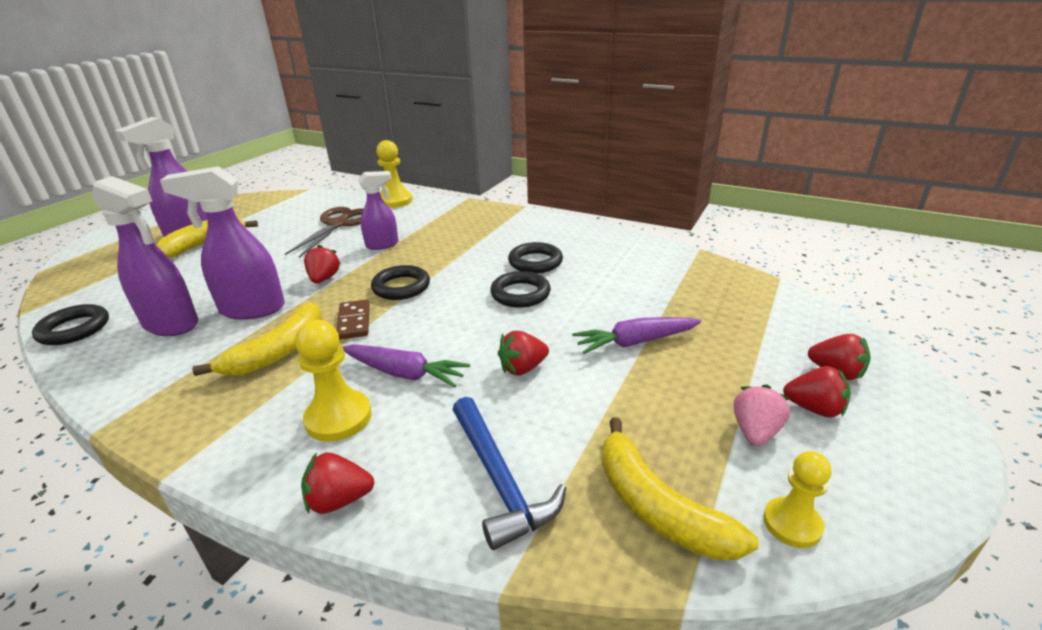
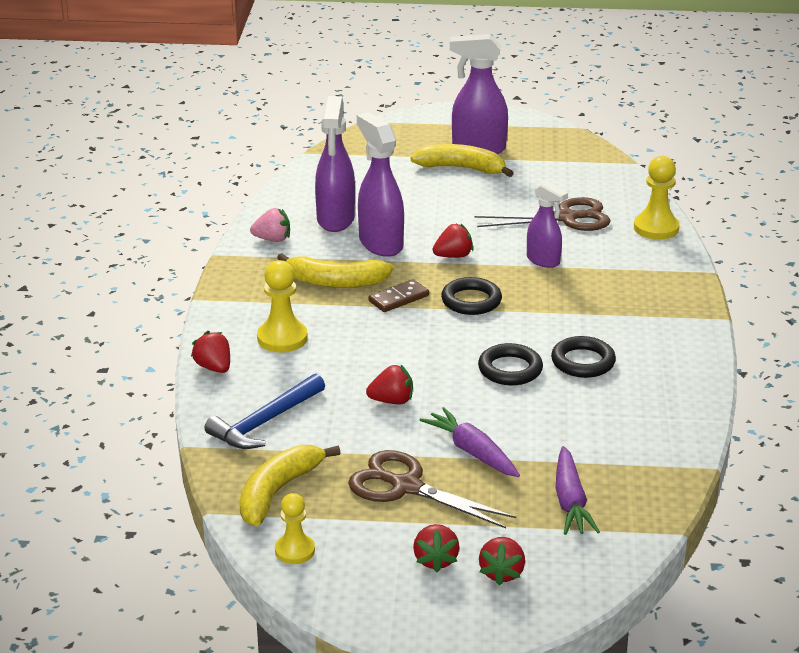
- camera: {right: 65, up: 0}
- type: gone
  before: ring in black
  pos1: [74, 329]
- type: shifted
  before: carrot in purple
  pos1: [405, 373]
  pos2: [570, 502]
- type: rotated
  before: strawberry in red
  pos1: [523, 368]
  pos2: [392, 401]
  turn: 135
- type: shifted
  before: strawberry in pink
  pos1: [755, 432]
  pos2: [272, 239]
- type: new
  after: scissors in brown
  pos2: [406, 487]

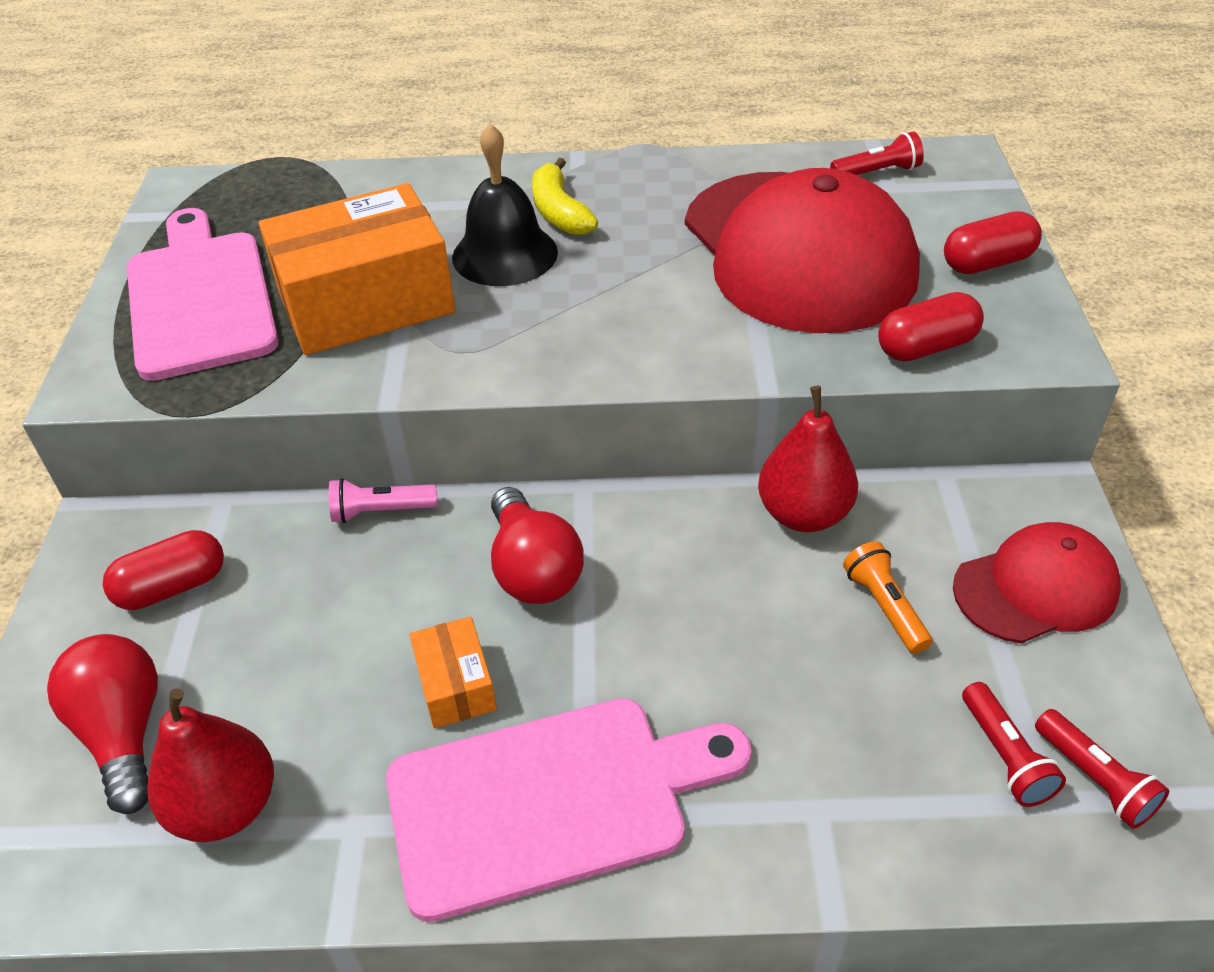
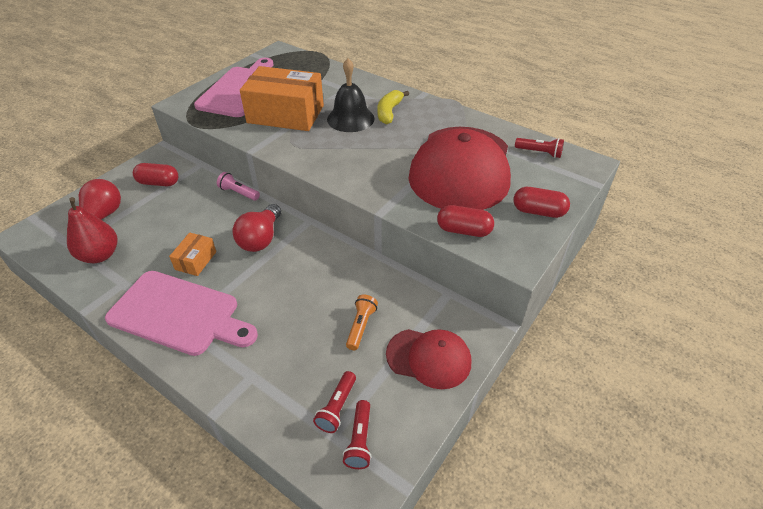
- camera: {right: 35, up: 0}
- type: gone
  before: pear in red
  pos1: [804, 514]

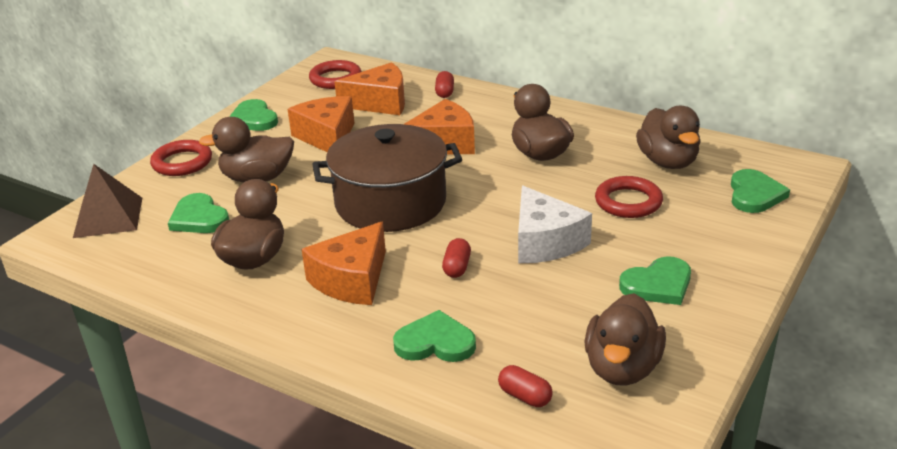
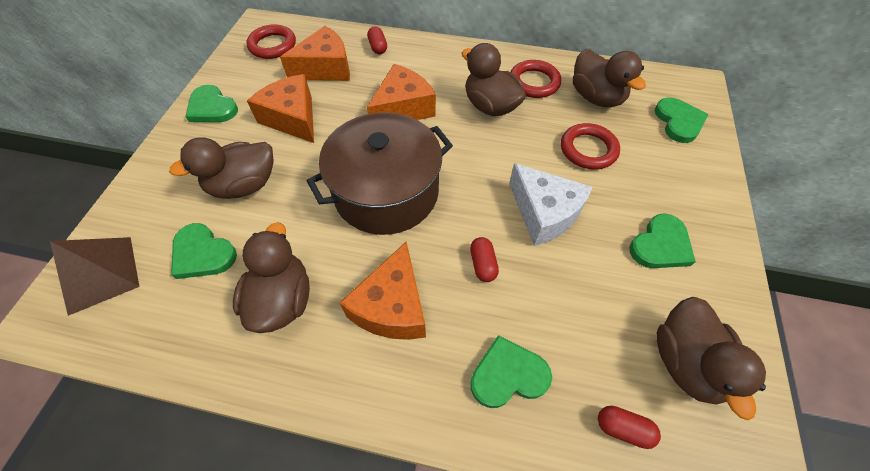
- camera: {right: -20, up: 25}
- type: shifted
  before: ring in red
  pos1: [182, 162]
  pos2: [534, 82]

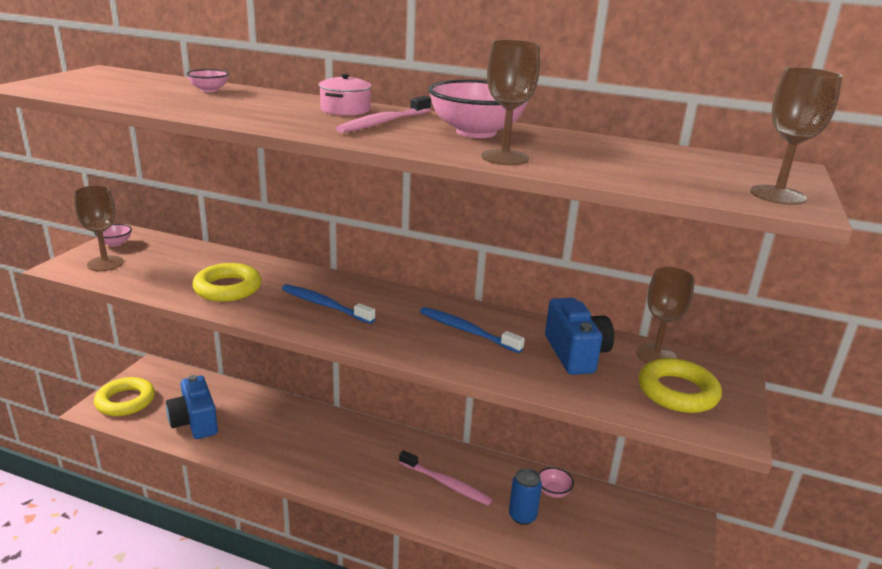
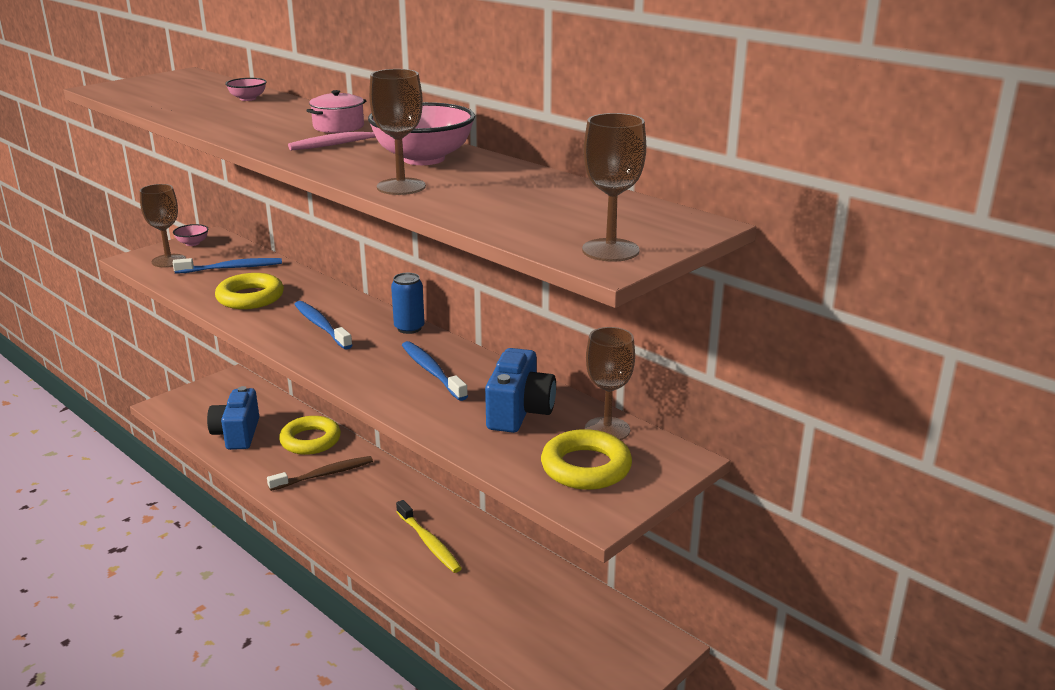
- camera: {right: 25, up: 0}
- type: shifted
  before: ring in yellow
  pos1: [125, 401]
  pos2: [310, 440]
- type: repainted
  before: toothbrush in pink
  after: toothbrush in yellow
  pos1: [446, 483]
  pos2: [429, 543]
- type: shifted
  before: can in blue
  pos1: [522, 516]
  pos2: [409, 328]
- type: gone
  before: bowl in pink
  pos1: [553, 491]
- type: new
  after: toothbrush in blue
  pos2: [232, 268]
- type: new
  after: toothbrush in brown
  pos2: [324, 474]

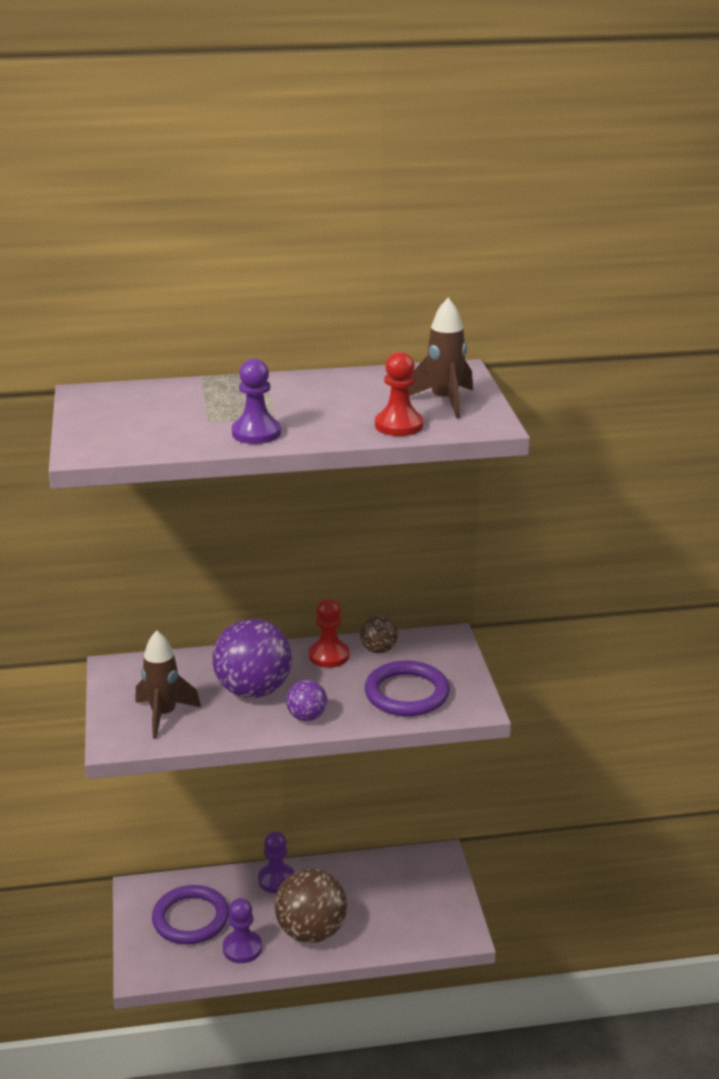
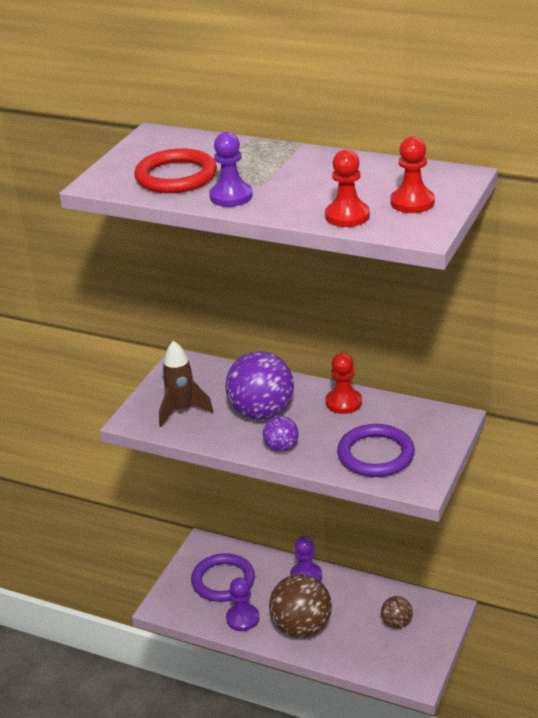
- camera: {right: 35, up: 5}
- type: shifted
  before: ball in brown
  pos1: [378, 650]
  pos2: [396, 623]
- type: swapped
  before: rocket in brown
  after: pawn in red
  pos1: [444, 401]
  pos2: [412, 202]
- type: new
  after: ring in red
  pos2: [176, 176]

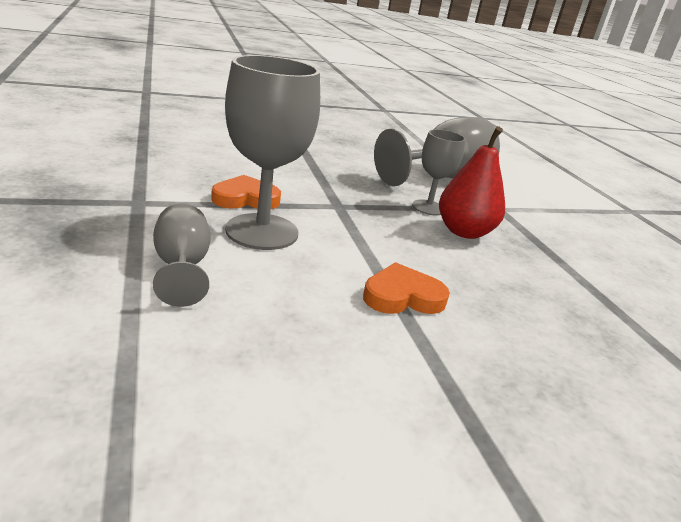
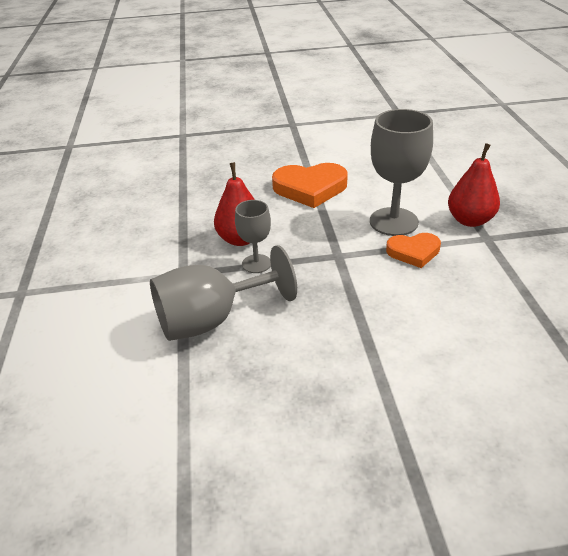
- camera: {right: -165, up: 10}
- type: gone
  before: goblet in grey
  pos1: [182, 267]
- type: scaled
  before: heart in orange
  pos1: [402, 296]
  pos2: [310, 188]
  scale: 1.65
- type: new
  after: pear in red
  pos2: [470, 220]

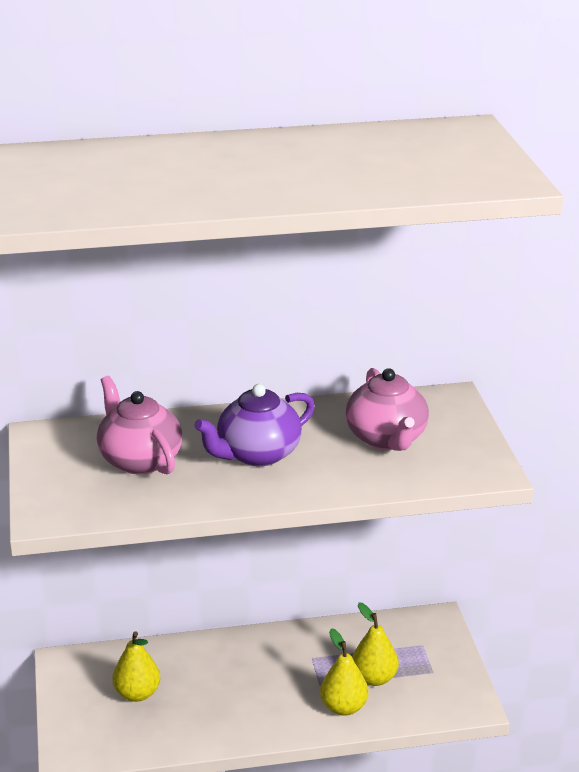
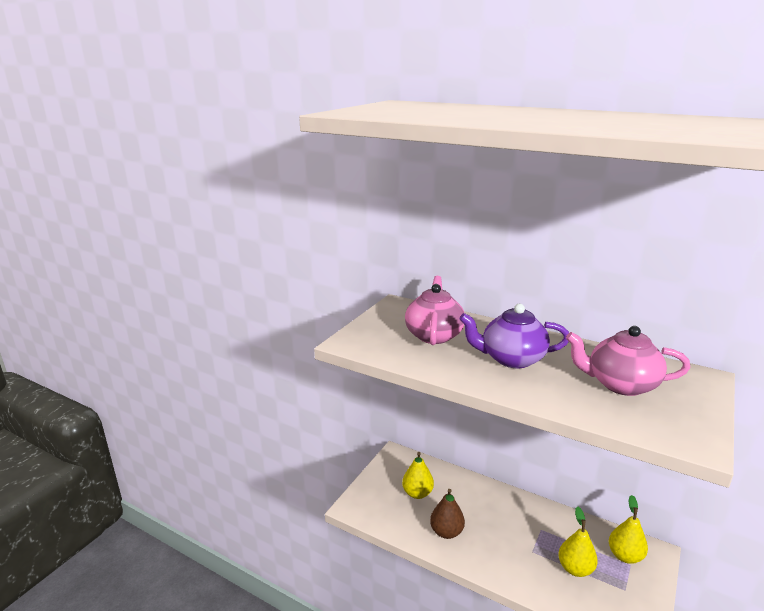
- camera: {right: 40, up: -5}
- type: shifted
  before: pear in yellow
  pos1: [343, 707]
  pos2: [625, 555]
- type: rotated
  before: teapot in pink
  pos1: [386, 438]
  pos2: [620, 384]
  turn: 75
- type: new
  after: pear in brown
  pos2: [446, 532]

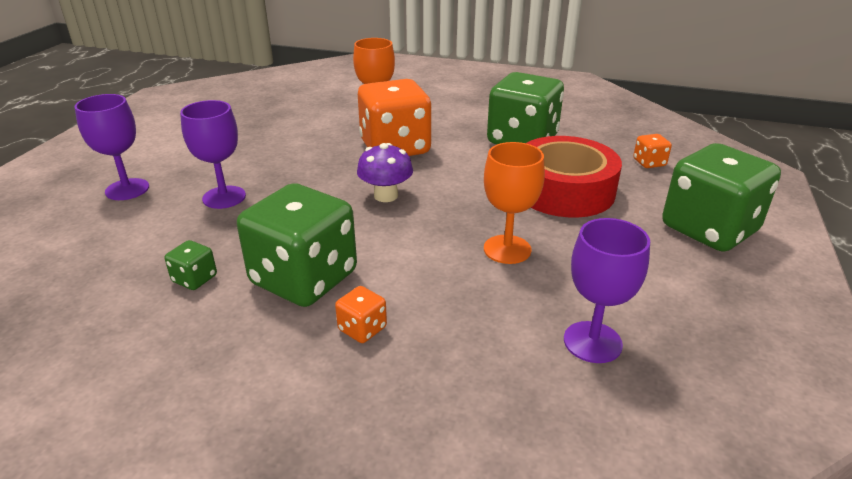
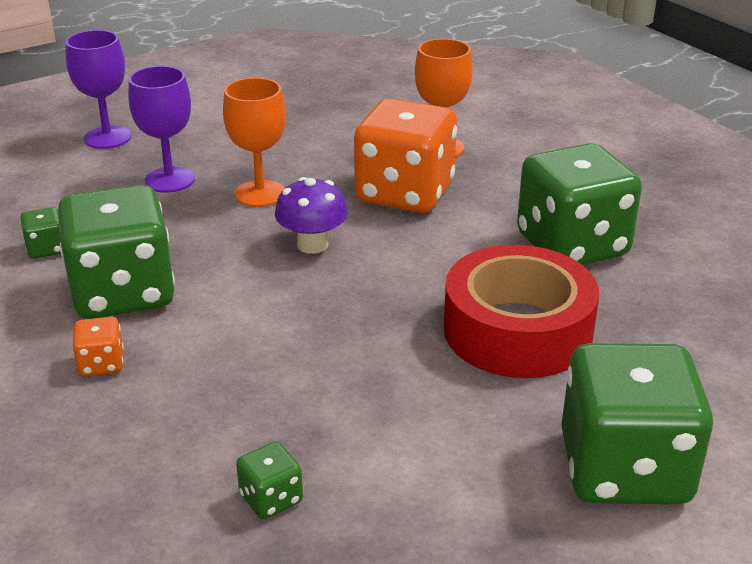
- camera: {right: 40, up: 0}
- type: shifted
  before: goblet in orange
  pos1: [507, 249]
  pos2: [260, 194]
- type: swapped
  before: goblet in purple
  after: dice in green
  pos1: [592, 342]
  pos2: [271, 499]
- type: gone
  before: dice in orange
  pos1: [649, 163]

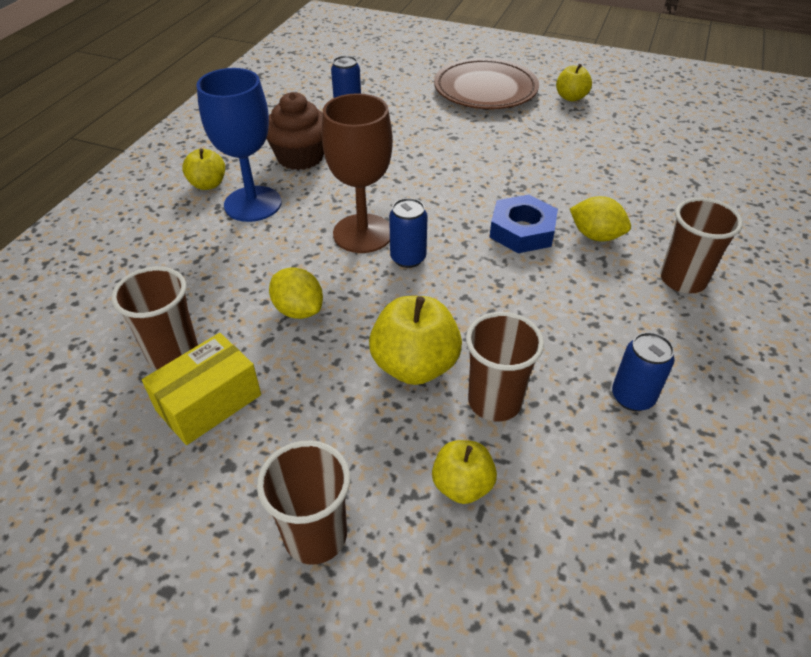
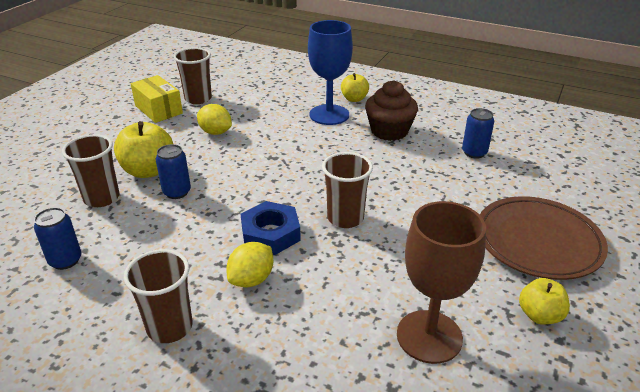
- camera: {right: 95, up: -10}
- type: shifted
  before: cup in brown
  pos1: [315, 536]
  pos2: [345, 218]
- type: rotated
  before: lemon in yellow
  pos1: [298, 310]
  pos2: [215, 132]
  turn: 75
- type: shifted
  before: goblet in brown
  pos1: [362, 233]
  pos2: [429, 336]
- type: shifted
  before: can in blue
  pos1: [408, 258]
  pos2: [177, 192]
- type: gone
  before: apple in yellow
  pos1: [462, 485]

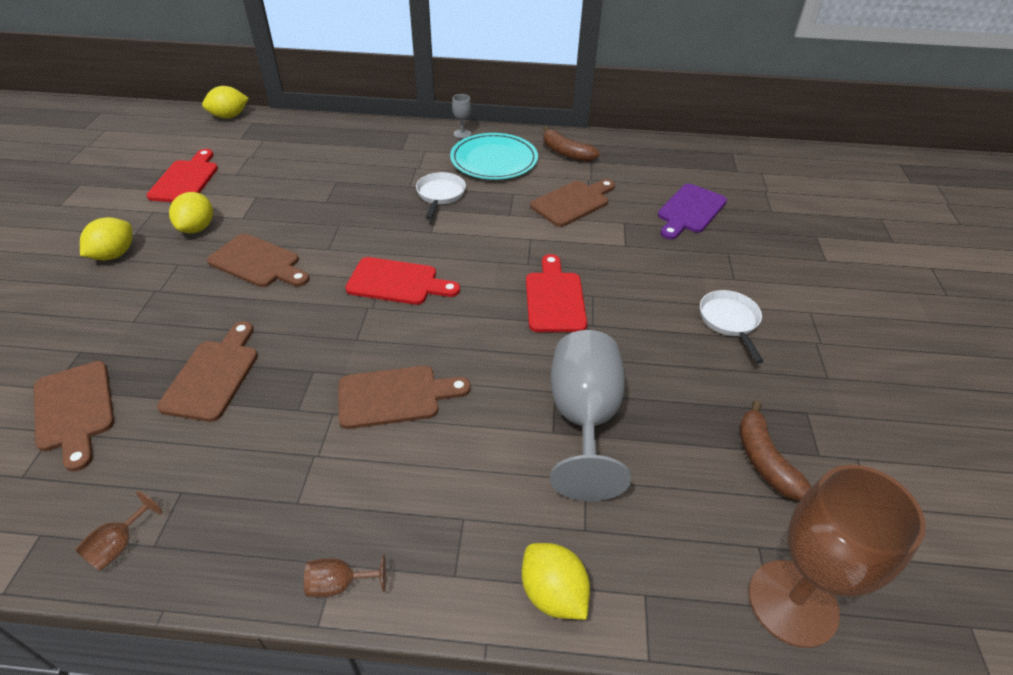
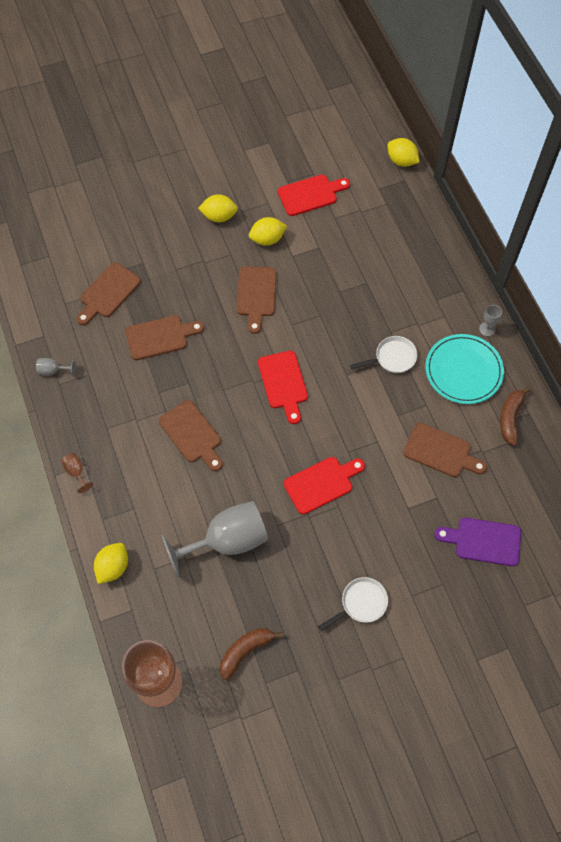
- camera: {right: 65, up: 20}
- type: repainted
  before: goblet in brown
  after: goblet in grey
  pos1: [119, 545]
  pos2: [53, 370]

